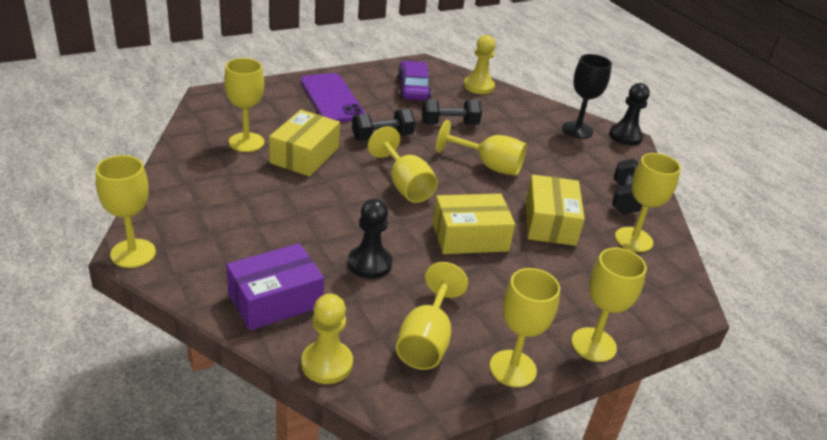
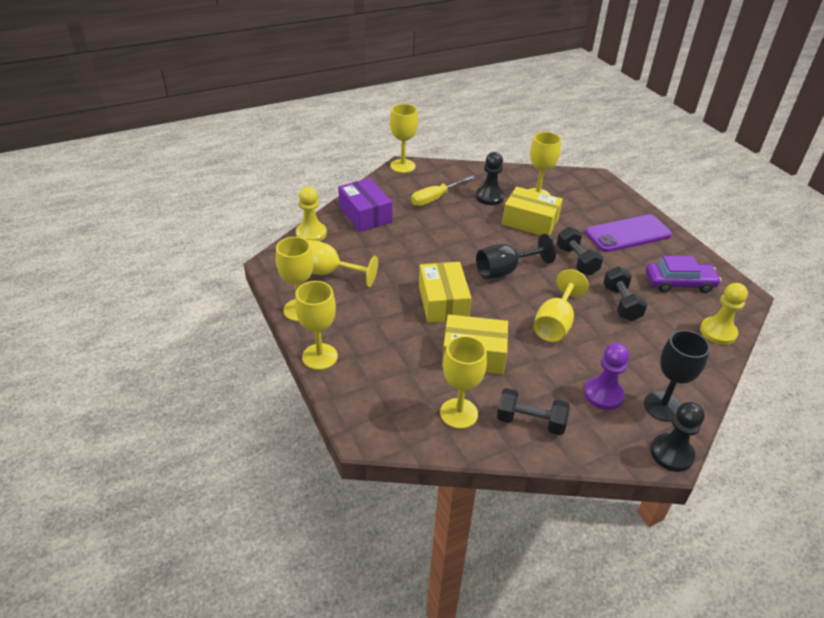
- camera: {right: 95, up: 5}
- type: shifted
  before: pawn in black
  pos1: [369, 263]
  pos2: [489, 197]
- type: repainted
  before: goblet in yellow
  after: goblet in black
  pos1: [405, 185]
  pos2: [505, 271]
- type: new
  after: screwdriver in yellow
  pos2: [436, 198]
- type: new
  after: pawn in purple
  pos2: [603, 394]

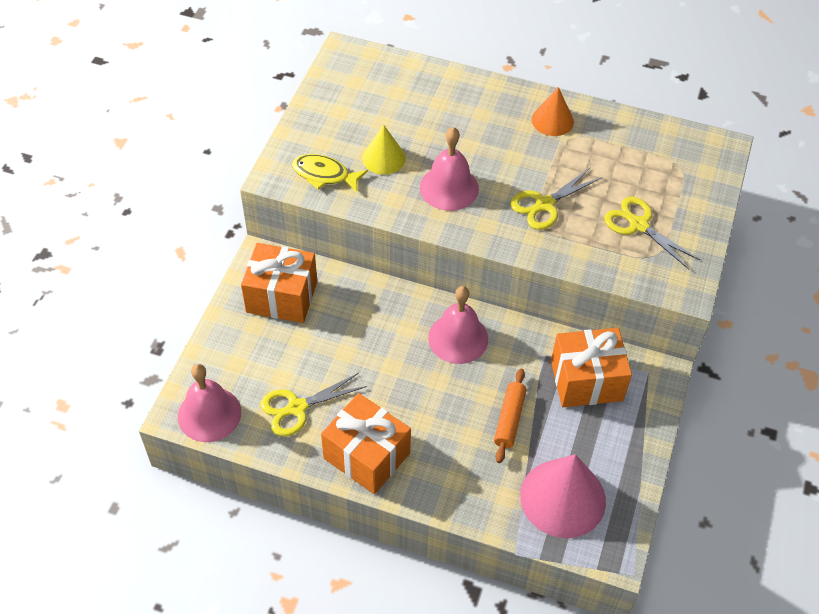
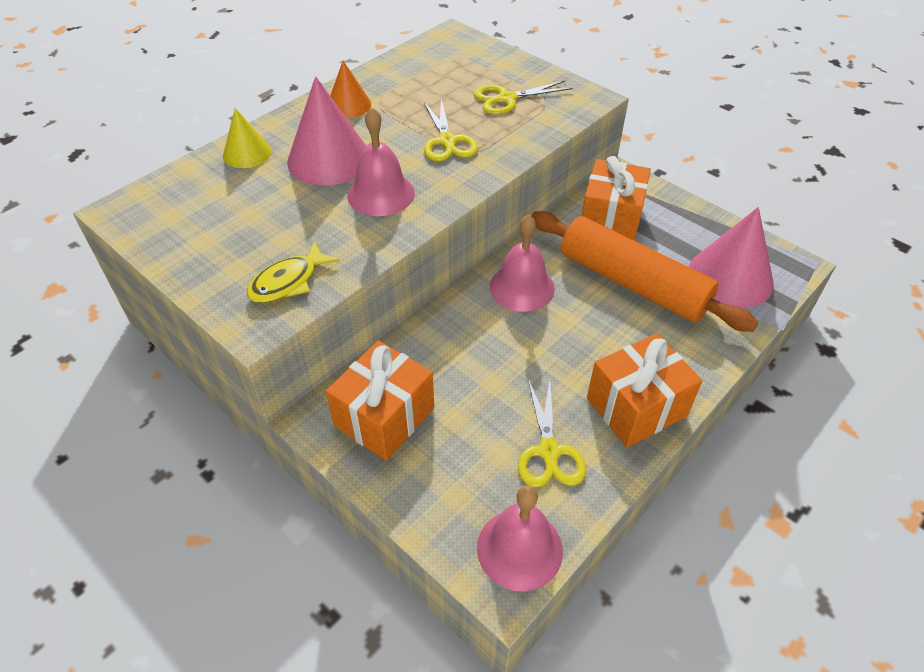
- camera: {right: -65, up: -5}
- type: shifted
  before: cone in yellow
  pos1: [384, 158]
  pos2: [247, 153]
- type: scaled
  before: rolling pin in orange
  pos1: [509, 419]
  pos2: [632, 283]
  scale: 2.21
- type: new
  after: cone in pink
  pos2: [329, 159]

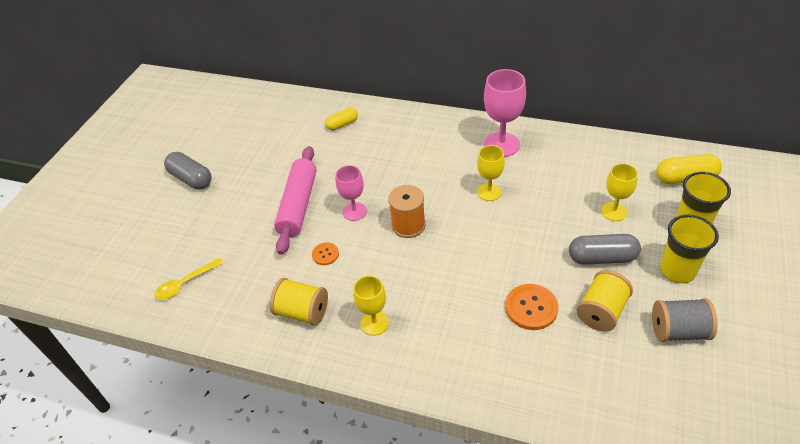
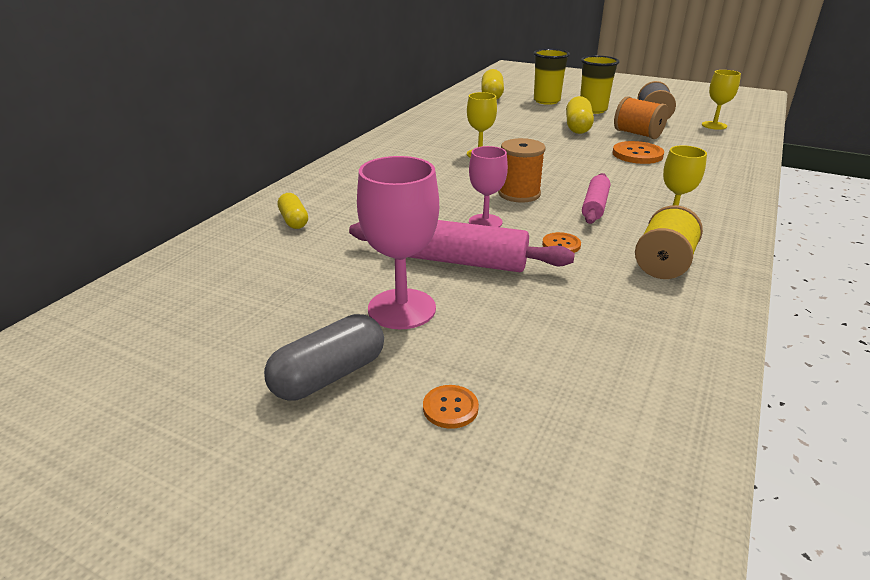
- camera: {right: -85, up: -15}
- type: gone
  before: spoon in yellow
  pos1: [185, 283]
- type: shifted
  before: goblet in pink
  pos1: [501, 144]
  pos2: [402, 309]
- type: repainted
  before: capsule in grey
  after: capsule in yellow
  pos1: [602, 258]
  pos2: [577, 127]
- type: repainted
  before: spool in yellow
  after: spool in orange
  pos1: [601, 311]
  pos2: [637, 134]
- type: shifted
  before: goblet in yellow
  pos1: [614, 211]
  pos2: [714, 125]
- type: new
  after: button in orange
  pos2: [450, 408]
- type: new
  after: rolling pin in pink
  pos2: [595, 206]

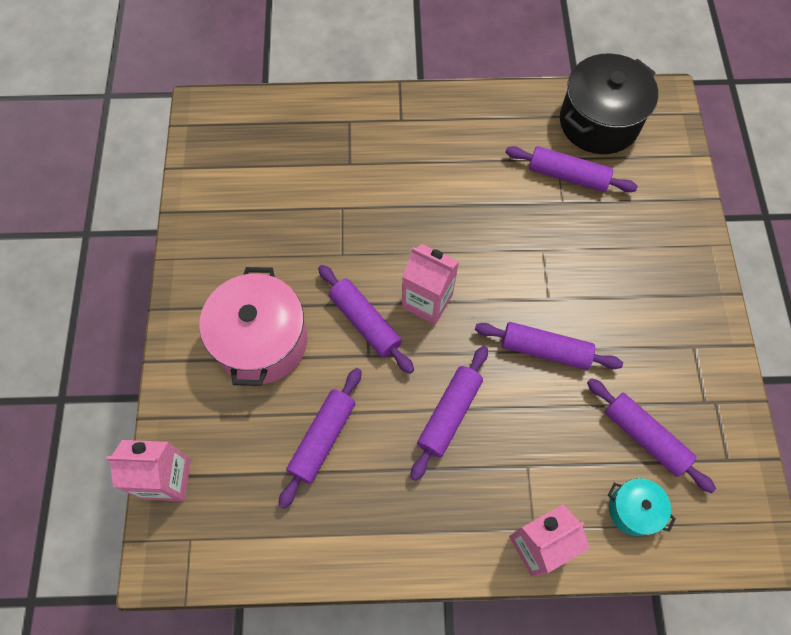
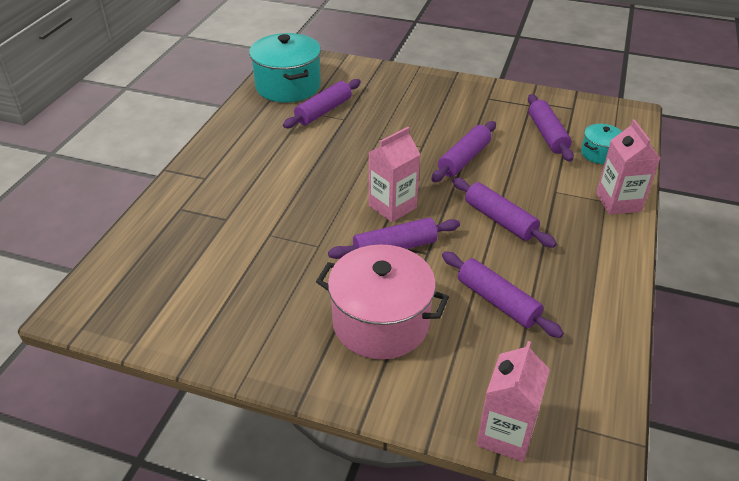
- camera: {right: -70, up: -25}
- type: repainted
  before: pot in black
  after: pot in turquoise
  pos1: [599, 122]
  pos2: [288, 86]
- type: rotated
  before: rolling pin in purple
  pos1: [644, 437]
  pos2: [547, 135]
  turn: -75

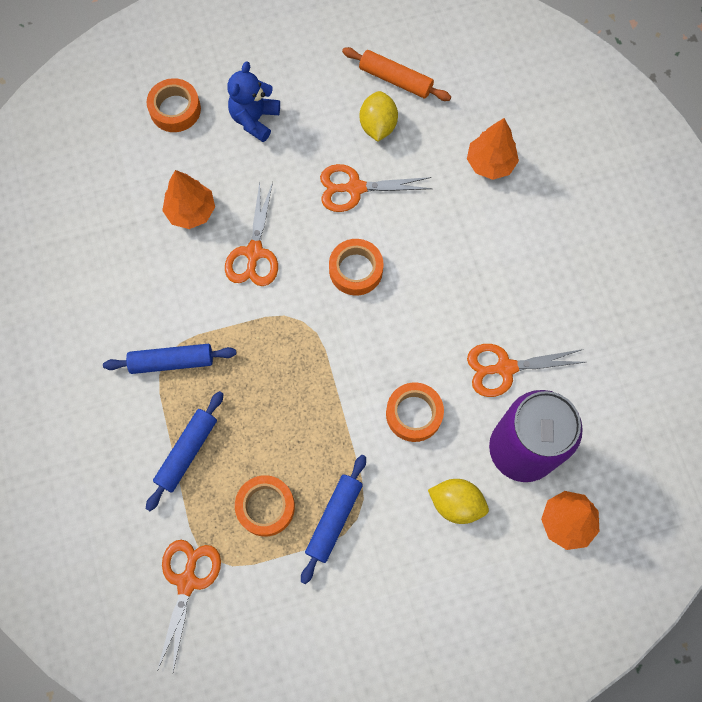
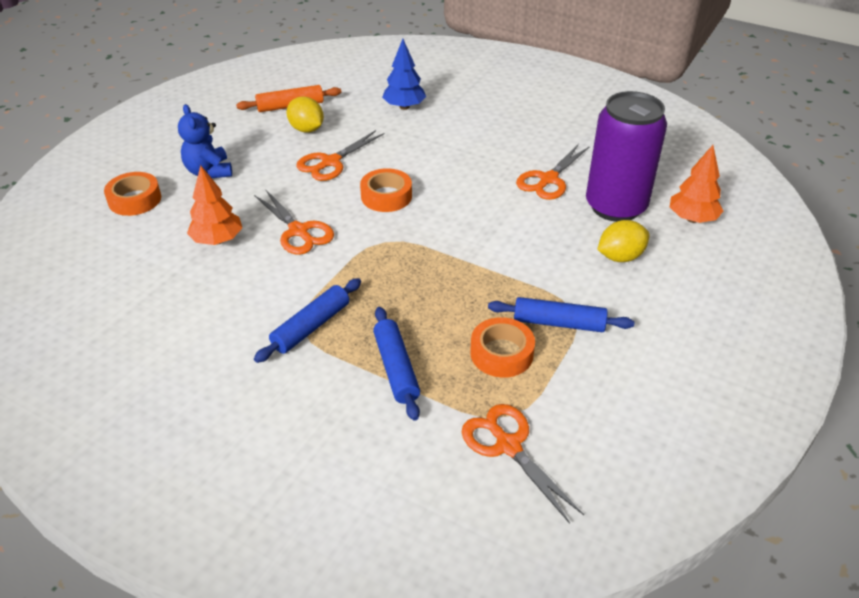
- camera: {right: -45, up: -30}
- type: rotated
  before: rolling pin in blue
  pos1: [334, 519]
  pos2: [559, 323]
  turn: -60
- type: gone
  before: tape in orange
  pos1: [414, 414]
- type: repainted
  before: tree in orange
  after: tree in blue
  pos1: [490, 163]
  pos2: [404, 107]

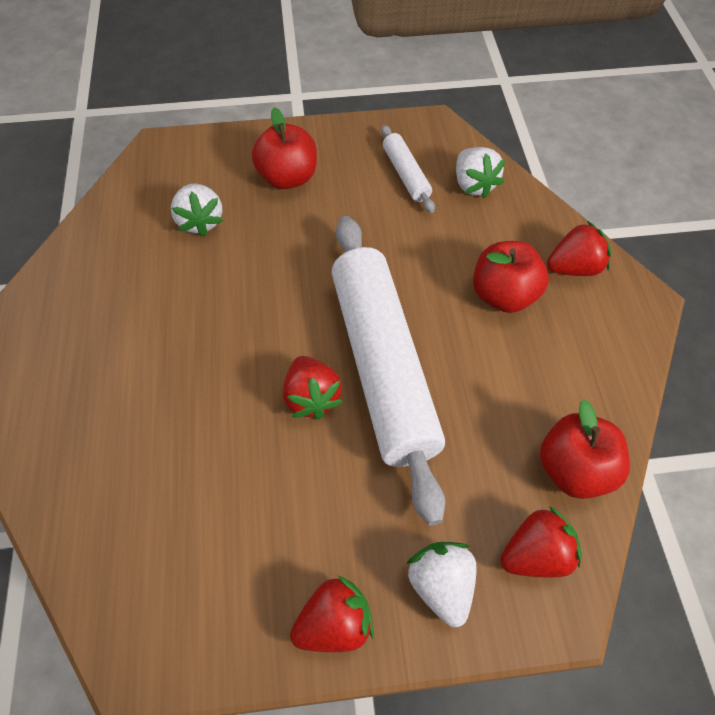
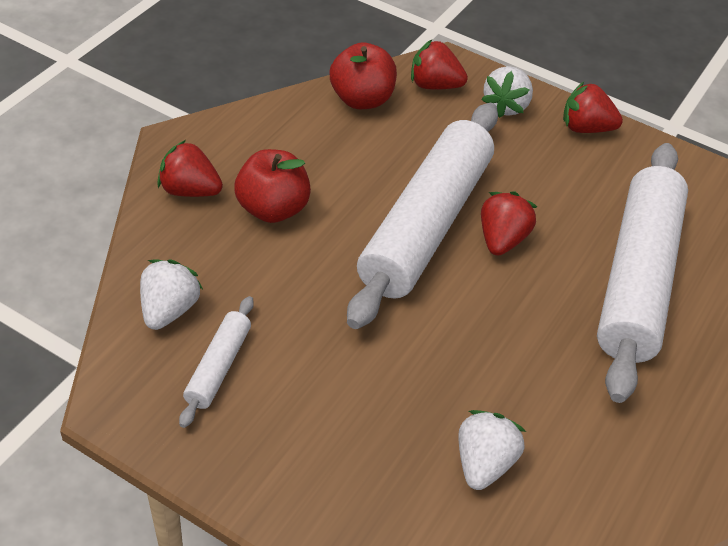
- camera: {right: -145, up: -10}
- type: gone
  before: apple in red
  pos1: [288, 178]
- type: new
  after: rolling pin in white
  pos2: [637, 279]

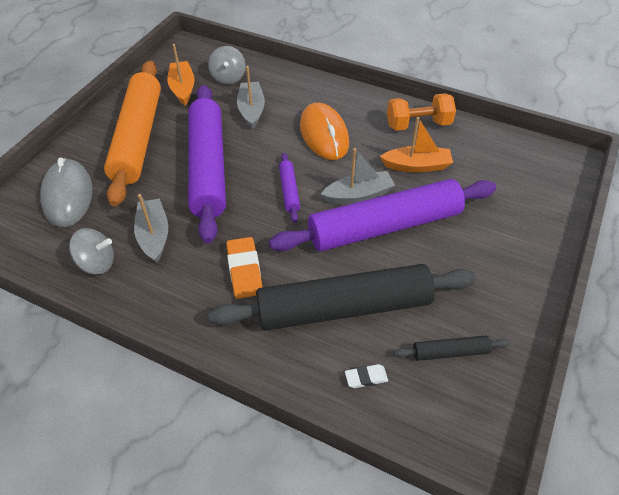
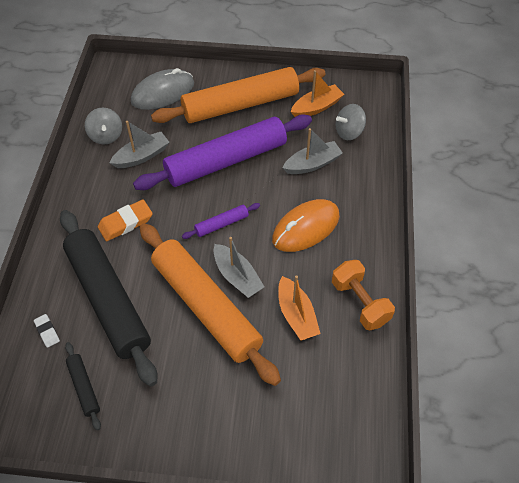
- camera: {right: 70, up: 5}
- type: repainted
  before: rolling pin in purple
  after: rolling pin in orange
  pos1: [385, 226]
  pos2: [206, 307]

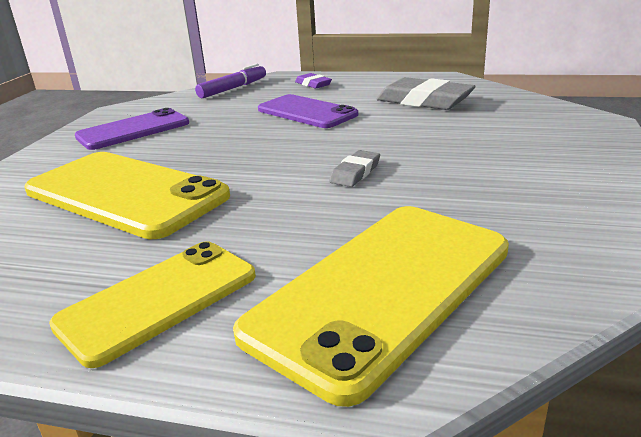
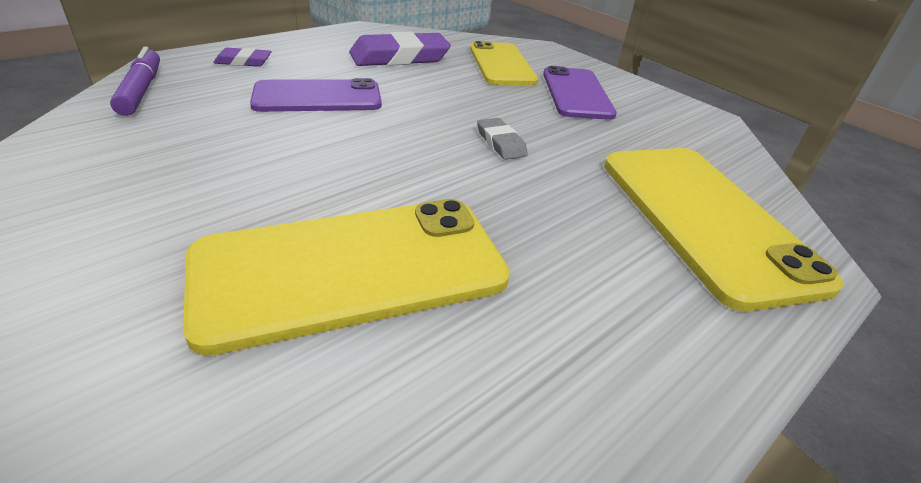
- camera: {right: -60, up: 10}
- type: shifted
  before: phone in yellow
  pos1: [159, 299]
  pos2: [501, 64]
- type: shifted
  before: phone in purple
  pos1: [133, 130]
  pos2: [576, 93]
- type: repainted
  before: eraser in grey
  after: eraser in purple
  pos1: [424, 101]
  pos2: [399, 57]

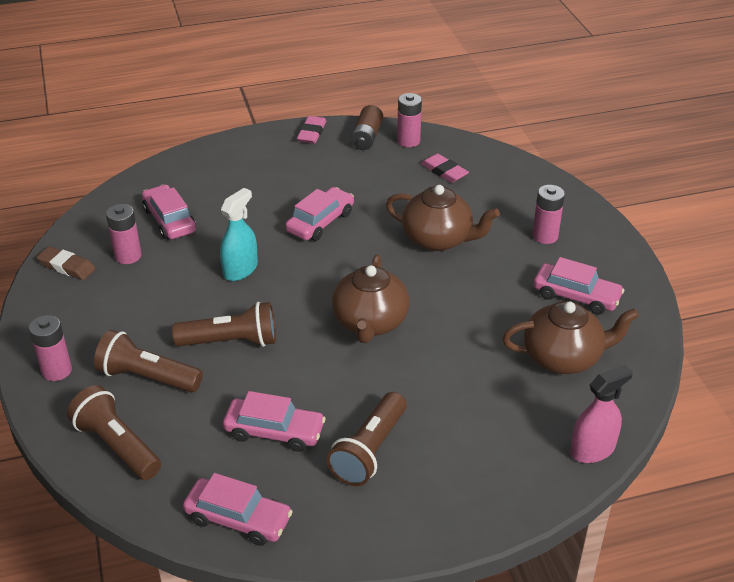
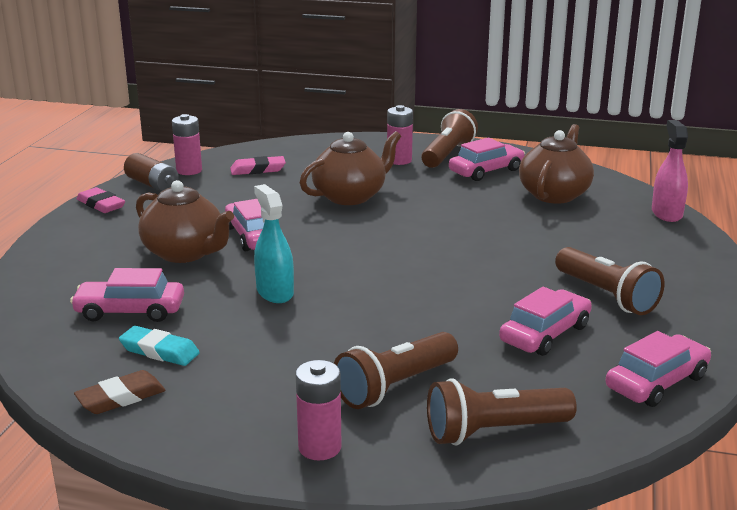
- camera: {right: -60, up: -15}
- type: swapped
  before: battery in pink
  after: eraser in turquoise
  pos1: [128, 256]
  pos2: [159, 351]
- type: shifted
  before: flashlight in brown
  pos1: [231, 341]
  pos2: [448, 154]
- type: shifted
  before: teapot in brown
  pos1: [370, 323]
  pos2: [185, 253]

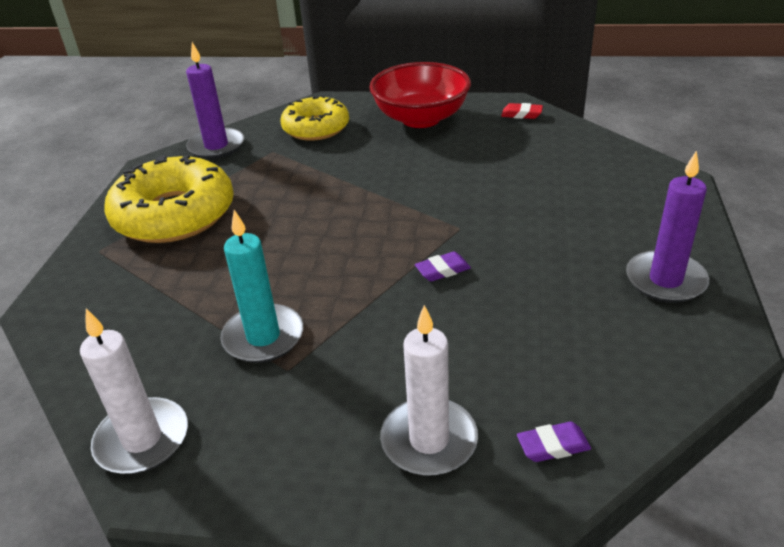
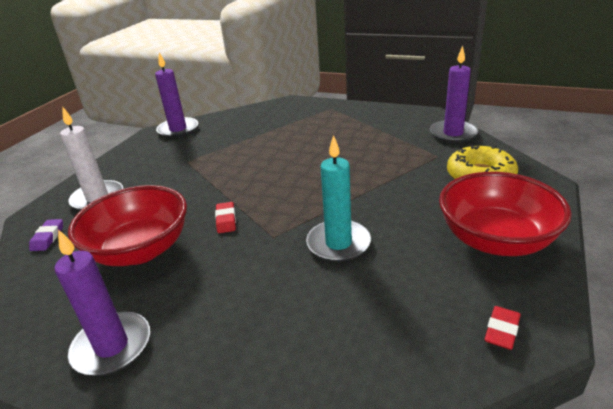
- camera: {right: 105, up: -5}
- type: repainted
  before: candle in white
  after: candle in purple
  pos1: [142, 439]
  pos2: [178, 129]
- type: gone
  before: donut in yellow
  pos1: [174, 214]
- type: shifted
  before: candle in turquoise
  pos1: [263, 337]
  pos2: [338, 243]
- type: repainted
  before: eraser in purple
  after: eraser in red
  pos1: [442, 270]
  pos2: [226, 220]
- type: new
  after: bowl in red
  pos2: [140, 250]

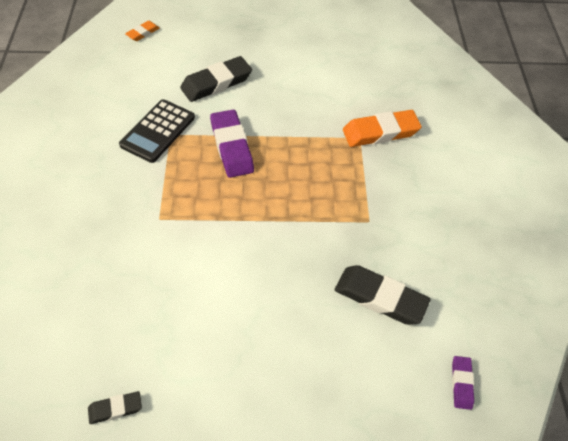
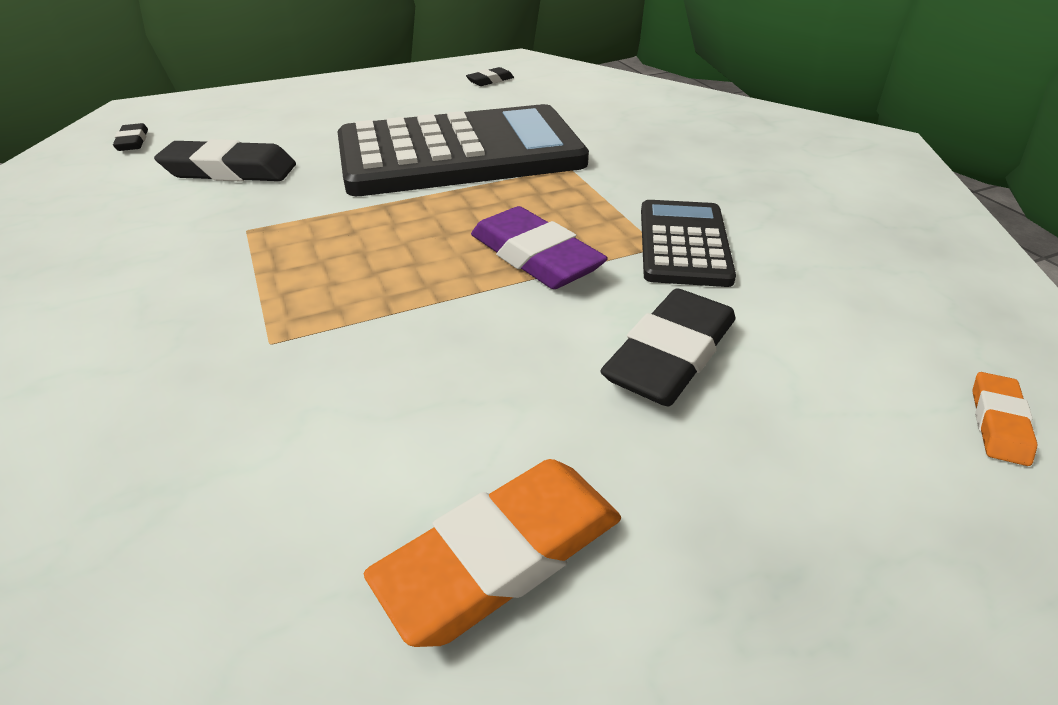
- camera: {right: 160, up: -15}
- type: shifted
  before: eraser in orange
  pos1: [380, 132]
  pos2: [502, 556]
- type: repainted
  before: eraser in purple
  after: eraser in black
  pos1: [461, 383]
  pos2: [133, 141]
- type: new
  after: calculator in black
  pos2: [460, 154]

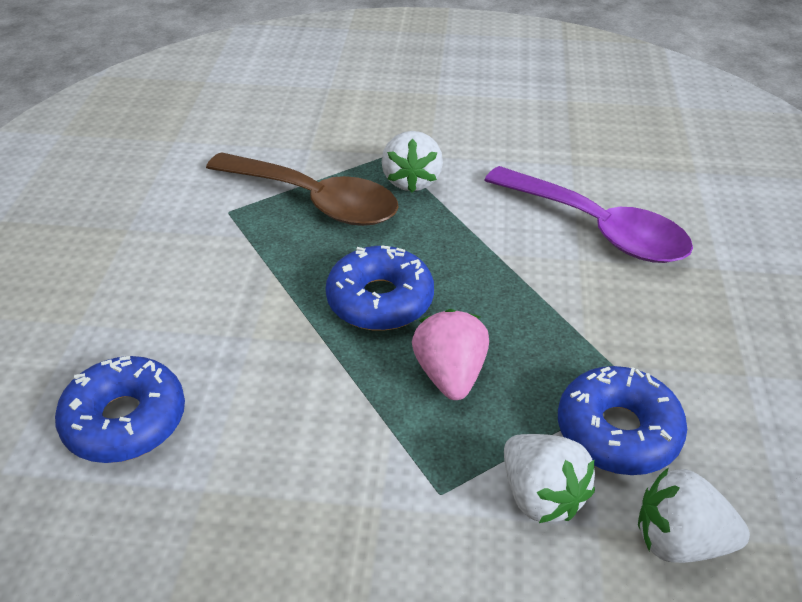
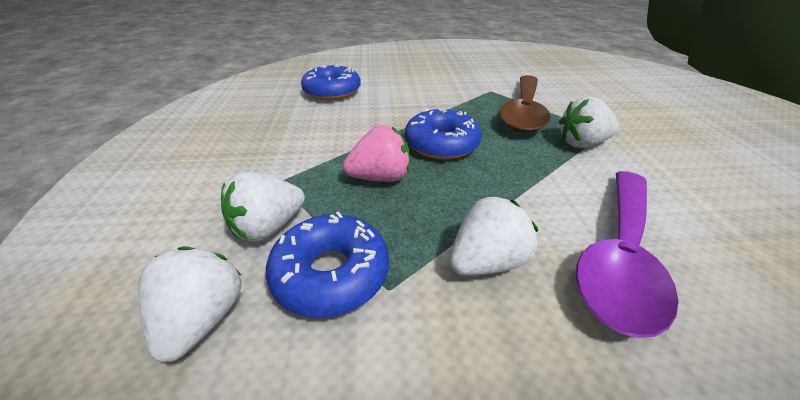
- camera: {right: 80, up: -5}
- type: new
  after: strawberry in white
  pos2: [486, 261]

